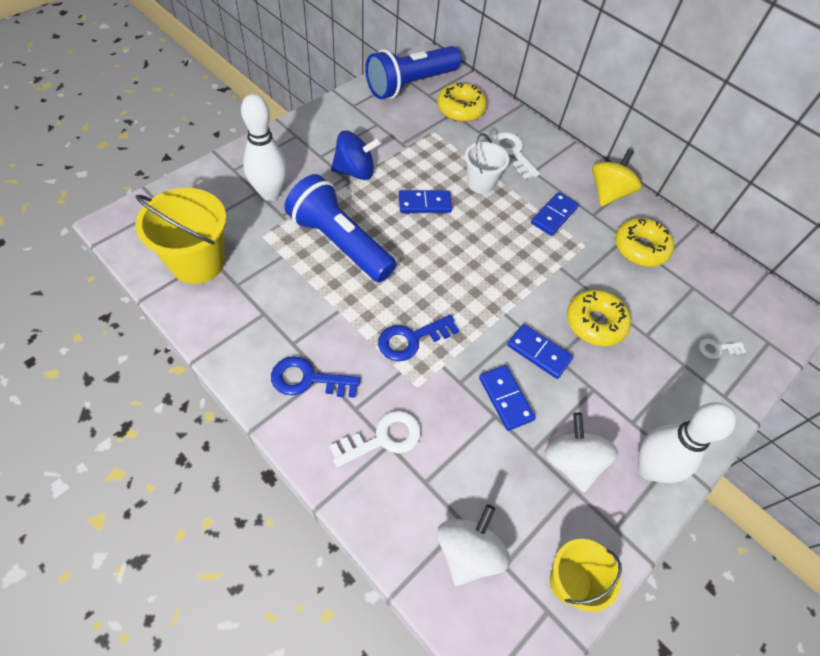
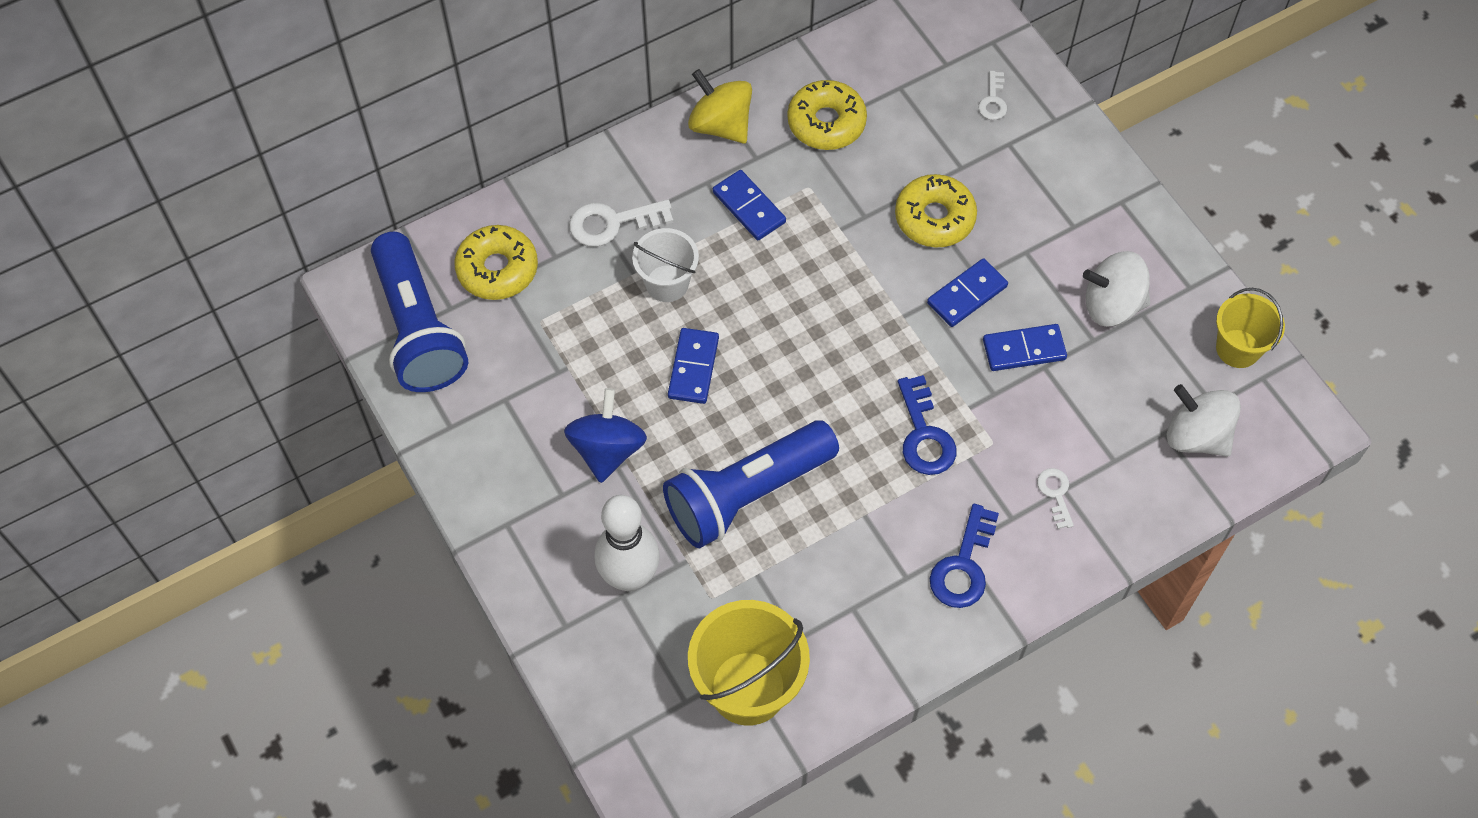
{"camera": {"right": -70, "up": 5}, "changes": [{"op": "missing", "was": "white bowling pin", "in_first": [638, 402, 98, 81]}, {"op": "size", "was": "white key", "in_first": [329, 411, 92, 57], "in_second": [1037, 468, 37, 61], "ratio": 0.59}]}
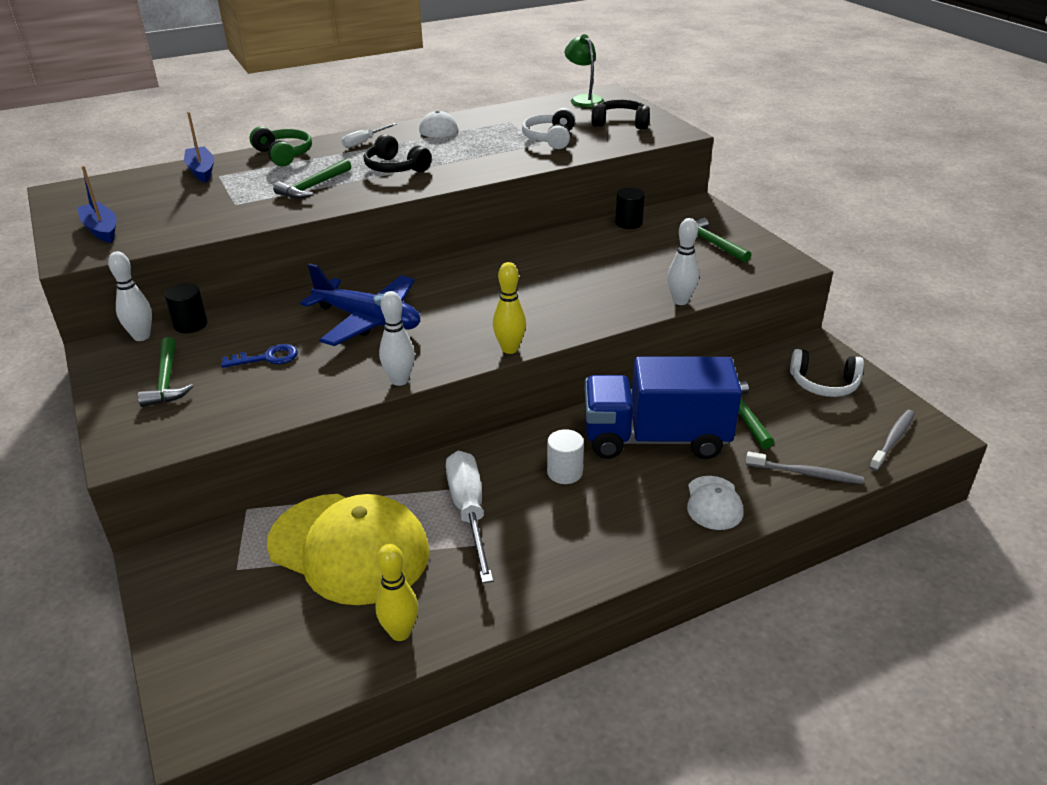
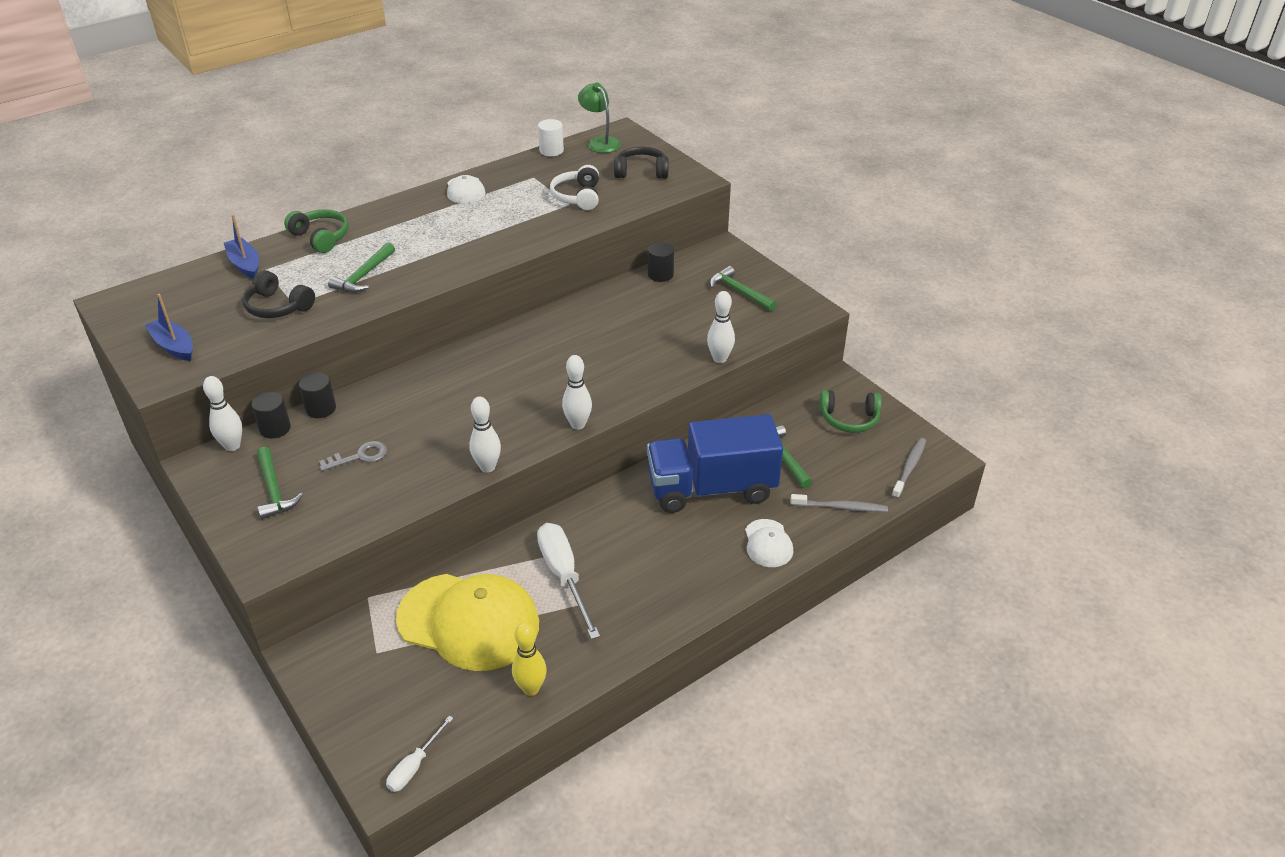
{"camera": {"right": -10, "up": 5}, "changes": [{"op": "relocated", "was": "white screwdriver", "in_first": [342, 123, 55, 25], "in_second": [386, 716, 67, 76]}, {"op": "relocated", "was": "black headphones", "in_first": [364, 134, 68, 38], "in_second": [242, 270, 73, 48]}, {"op": "colour", "was": "yellow bowling pin", "now": "white bowling pin", "in_first": [493, 262, 33, 92], "in_second": [562, 355, 30, 75]}, {"op": "missing", "was": "blue plane", "in_first": [300, 263, 120, 83]}, {"op": "colour", "was": "blue key", "now": "grey key", "in_first": [221, 344, 77, 24], "in_second": [319, 441, 68, 30]}, {"op": "colour", "was": "white headphones", "now": "green headphones", "in_first": [790, 349, 74, 48], "in_second": [819, 390, 63, 43]}, {"op": "relocated", "was": "white cylinder", "in_first": [547, 429, 37, 55], "in_second": [538, 119, 26, 37]}, {"op": "appeared", "now": "black cylinder", "in_second": [299, 372, 37, 46]}]}
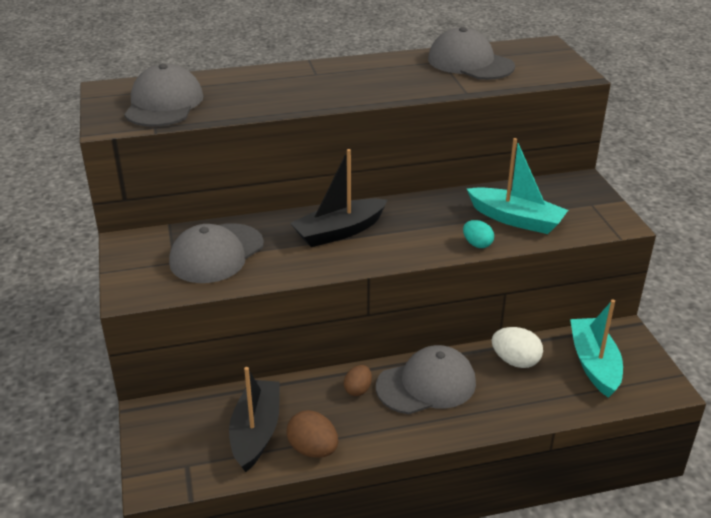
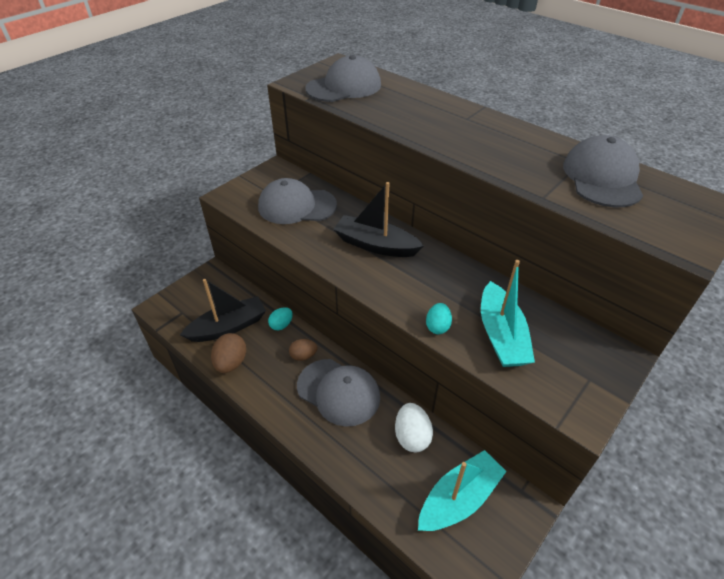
{"camera": {"right": 55, "up": 10}, "changes": [{"op": "appeared", "now": "turquoise egg", "in_second": [268, 307, 25, 23]}]}
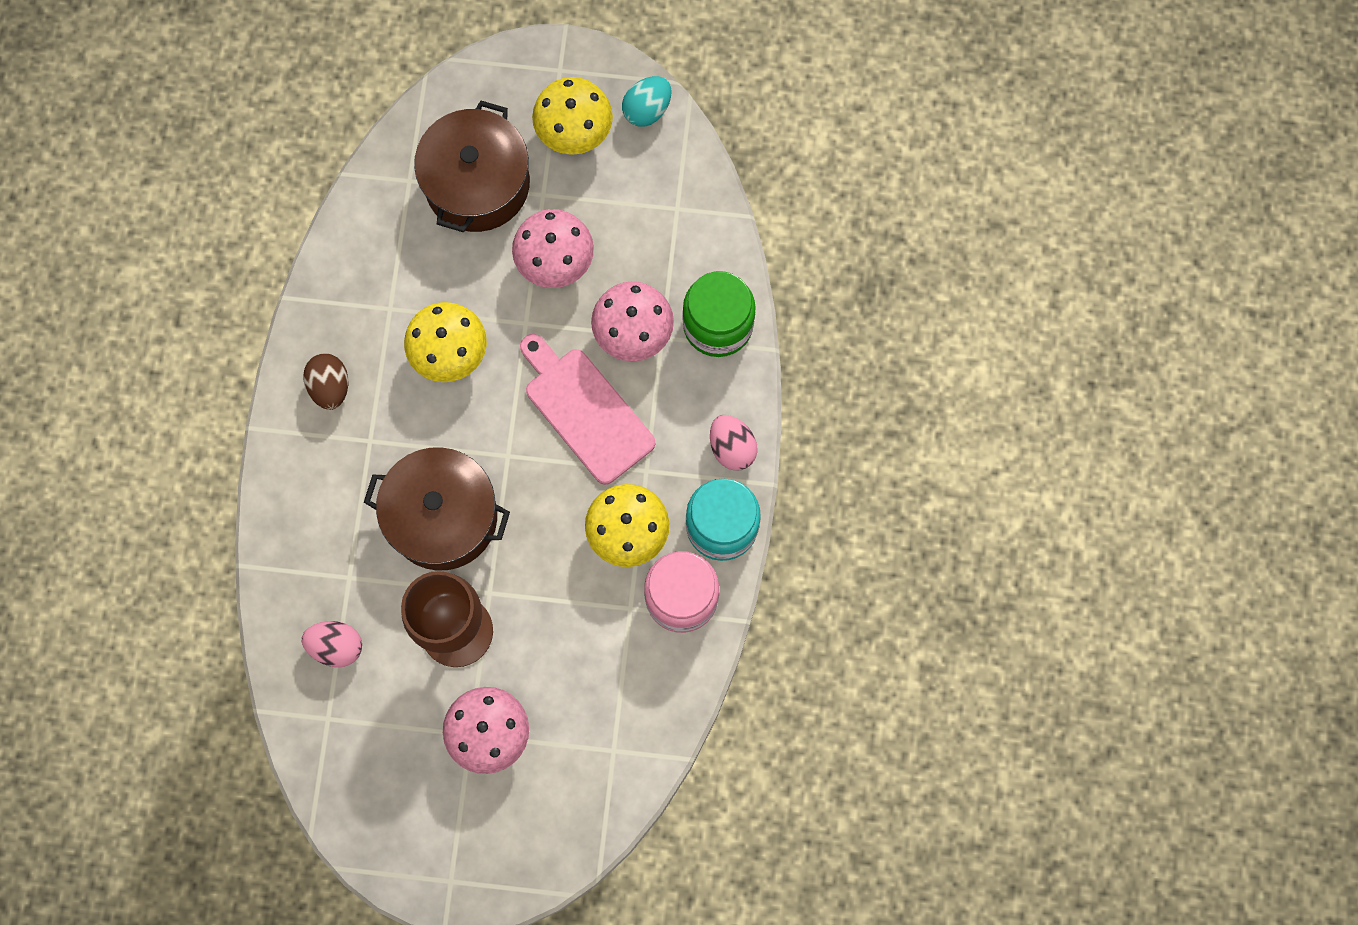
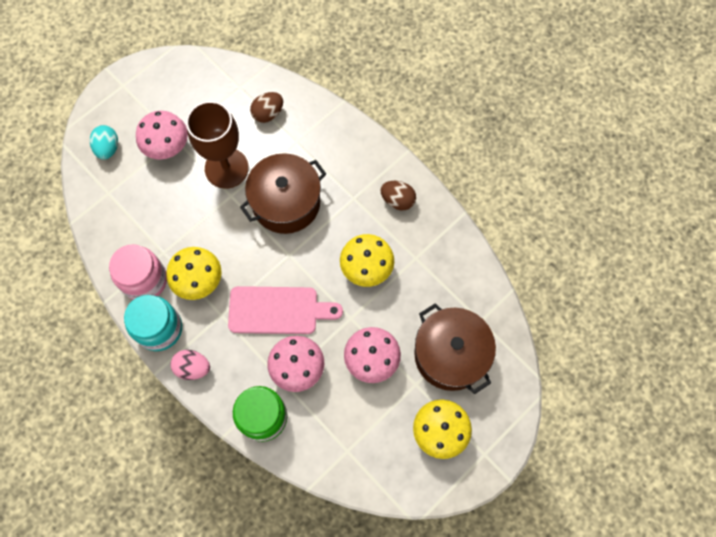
{"camera": {"right": 130, "up": -5}, "changes": [{"op": "relocated", "was": "turquoise egg", "in_first": [622, 76, 49, 51], "in_second": [90, 125, 28, 35]}, {"op": "colour", "was": "pink egg", "now": "brown egg", "in_first": [302, 621, 60, 46], "in_second": [250, 92, 33, 31]}]}
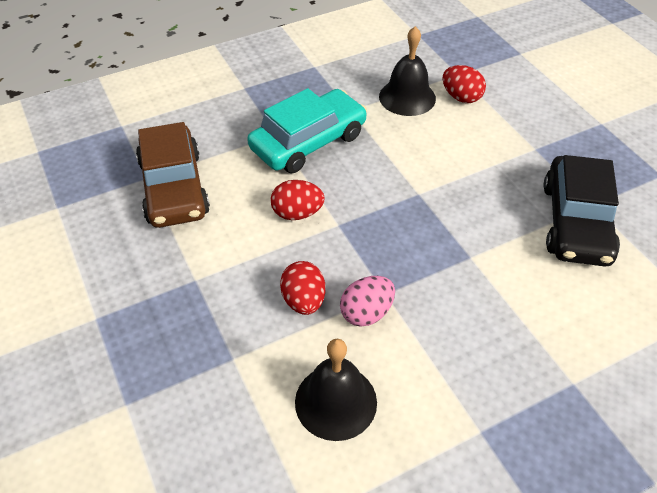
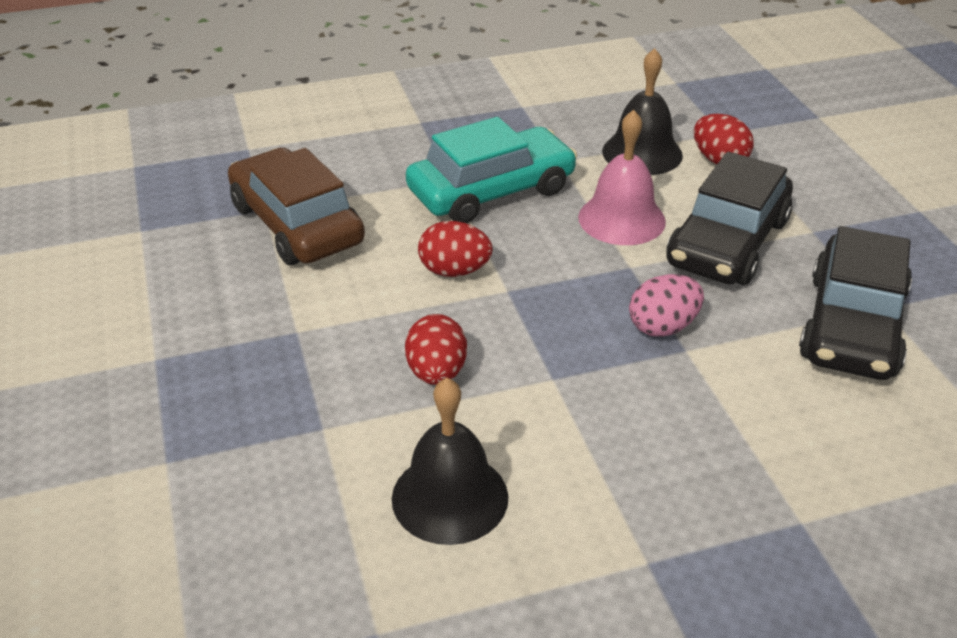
{"camera": {"right": 10, "up": -10}, "changes": [{"op": "spun", "was": "brown car", "in_first": [136, 122, 74, 106], "in_second": [228, 148, 137, 117], "clockwise": 150}, {"op": "relocated", "was": "pink egg", "in_first": [340, 276, 55, 51], "in_second": [629, 274, 75, 63]}, {"op": "appeared", "now": "pink bell", "in_second": [578, 110, 88, 135]}, {"op": "appeared", "now": "black car", "in_second": [666, 152, 127, 133]}]}
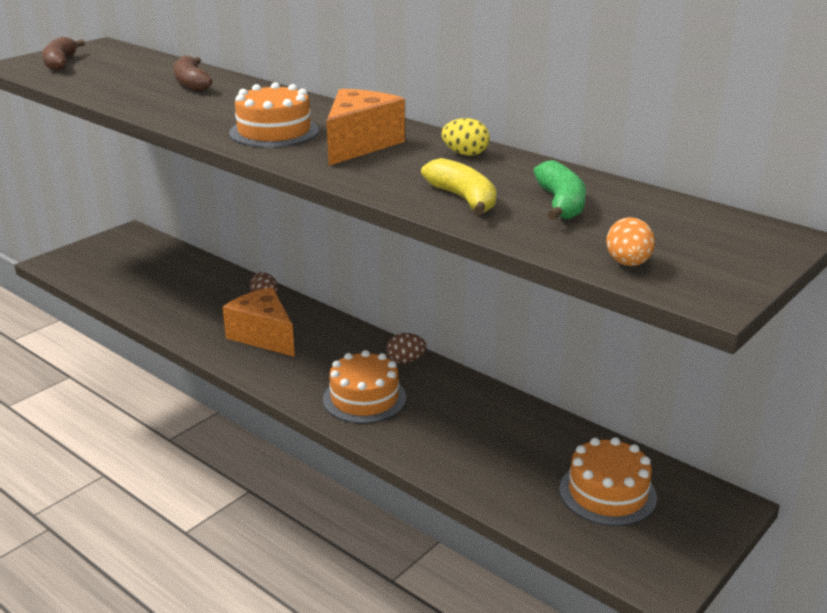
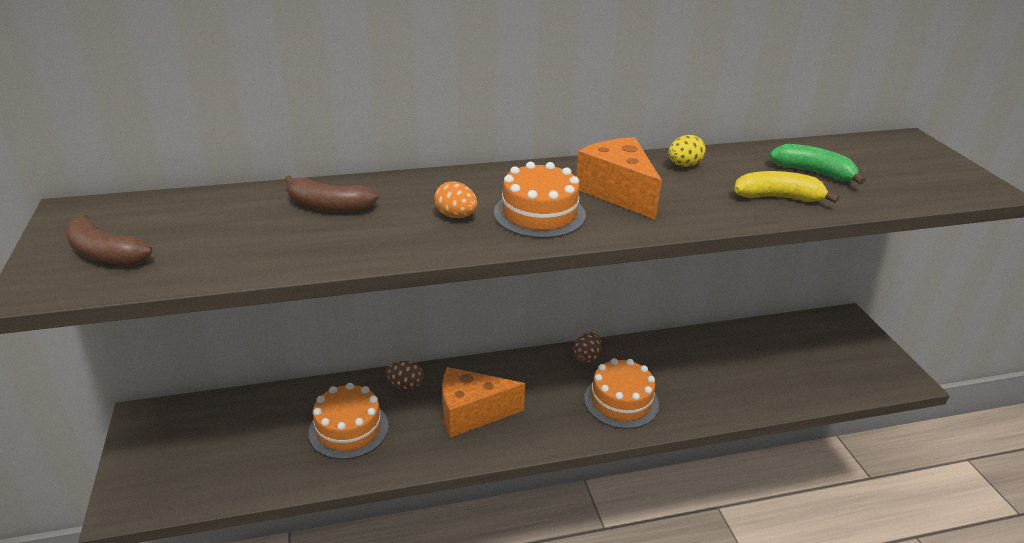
{"camera": {"right": -55, "up": 5}, "changes": [{"op": "relocated", "was": "orange egg", "in_first": [606, 217, 49, 49], "in_second": [434, 181, 44, 37]}, {"op": "relocated", "was": "orange cake", "in_first": [559, 437, 98, 89], "in_second": [308, 383, 81, 76]}]}
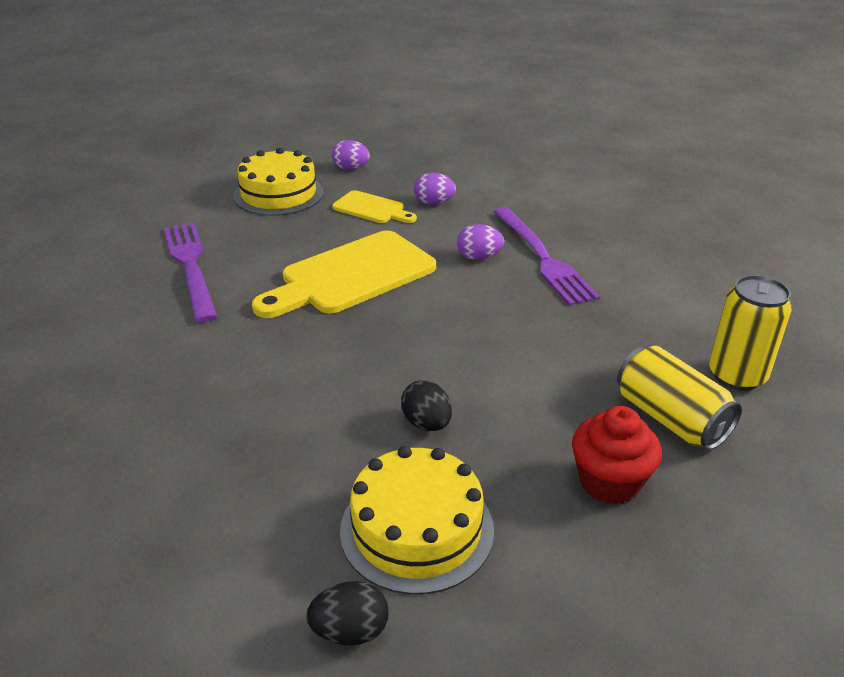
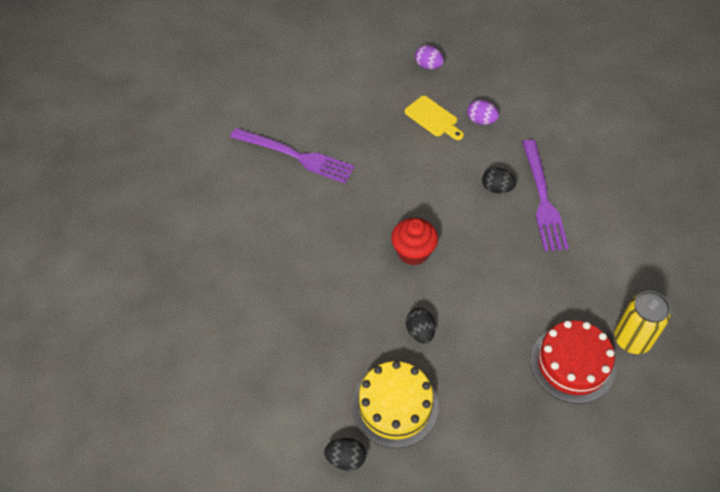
{"camera": {"right": 15, "up": 20}, "changes": [{"op": "missing", "was": "yellow cake", "in_first": [233, 148, 91, 68]}, {"op": "spun", "was": "purple fork", "in_first": [164, 223, 53, 100], "in_second": [230, 128, 125, 55], "clockwise": 120}, {"op": "colour", "was": "purple egg", "now": "black egg", "in_first": [457, 224, 47, 36], "in_second": [482, 167, 34, 26]}, {"op": "missing", "was": "yellow cutting board", "in_first": [252, 231, 184, 87]}, {"op": "exchanged", "was": "yellow can", "now": "red cake", "in_first": [617, 346, 125, 104], "in_second": [530, 320, 86, 84]}, {"op": "relocated", "was": "red cupcake", "in_first": [572, 406, 90, 98], "in_second": [391, 218, 47, 47]}]}
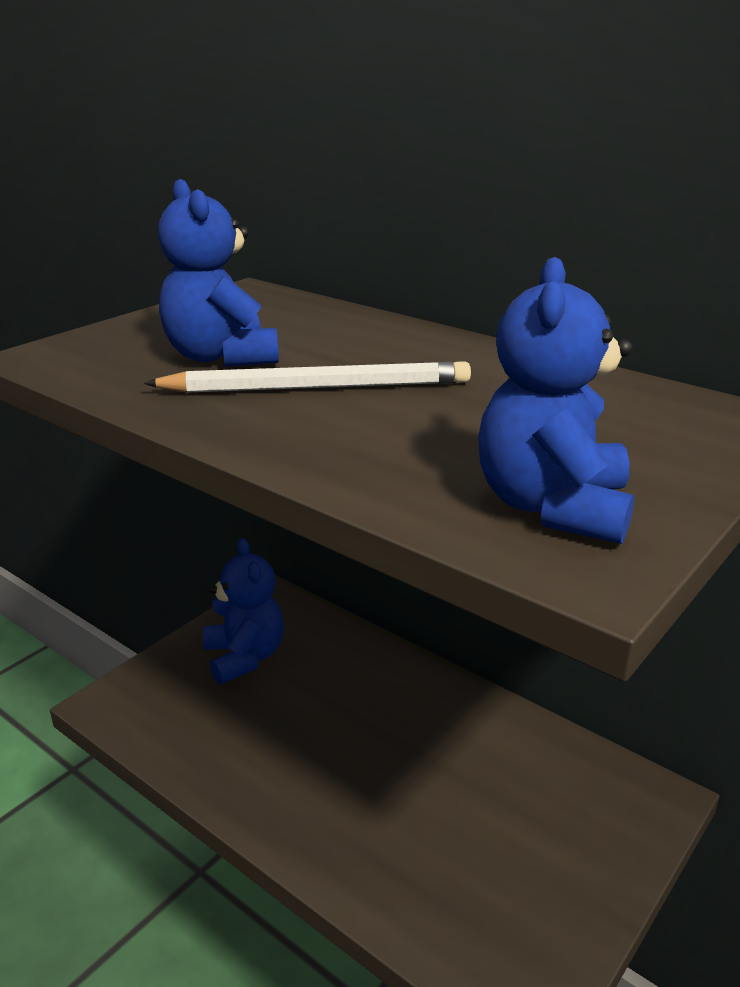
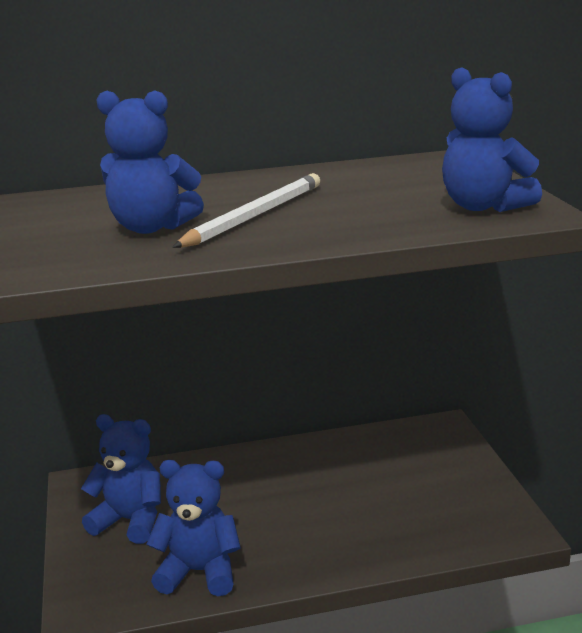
{"camera": {"right": -50, "up": -5}, "changes": [{"op": "appeared", "now": "blue teddy bear", "in_second": [146, 460, 95, 136]}]}
